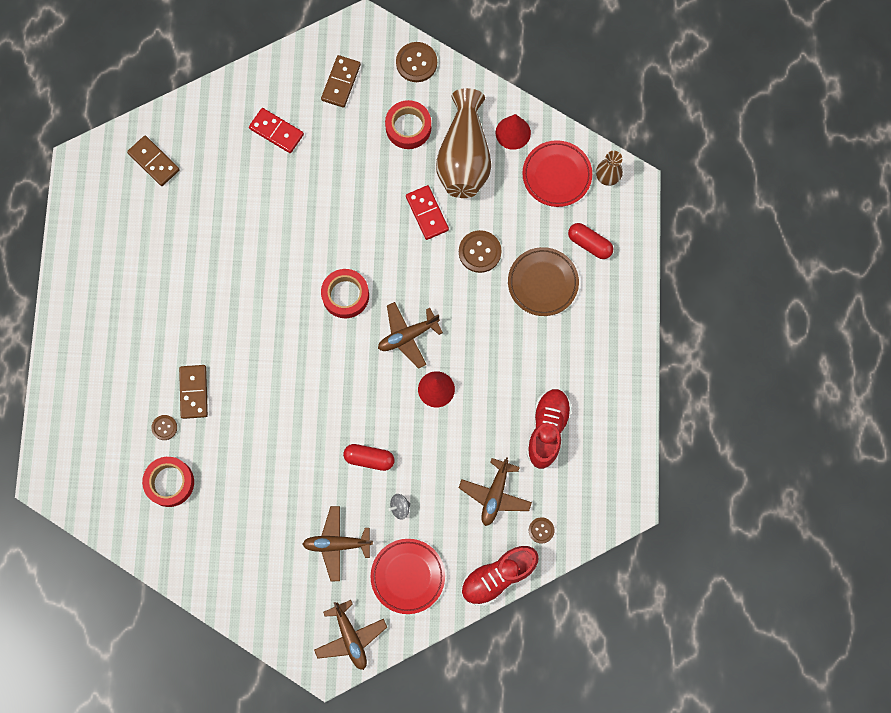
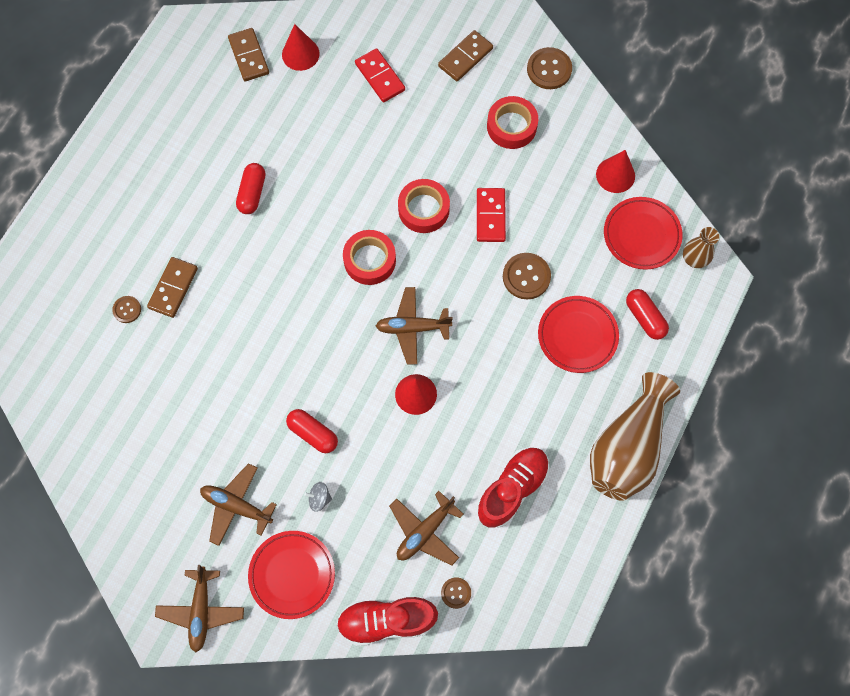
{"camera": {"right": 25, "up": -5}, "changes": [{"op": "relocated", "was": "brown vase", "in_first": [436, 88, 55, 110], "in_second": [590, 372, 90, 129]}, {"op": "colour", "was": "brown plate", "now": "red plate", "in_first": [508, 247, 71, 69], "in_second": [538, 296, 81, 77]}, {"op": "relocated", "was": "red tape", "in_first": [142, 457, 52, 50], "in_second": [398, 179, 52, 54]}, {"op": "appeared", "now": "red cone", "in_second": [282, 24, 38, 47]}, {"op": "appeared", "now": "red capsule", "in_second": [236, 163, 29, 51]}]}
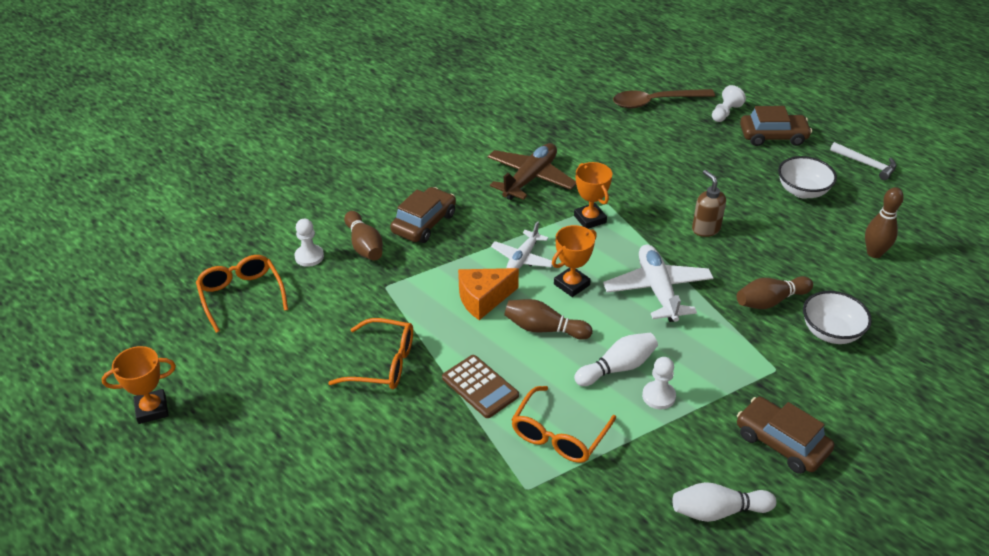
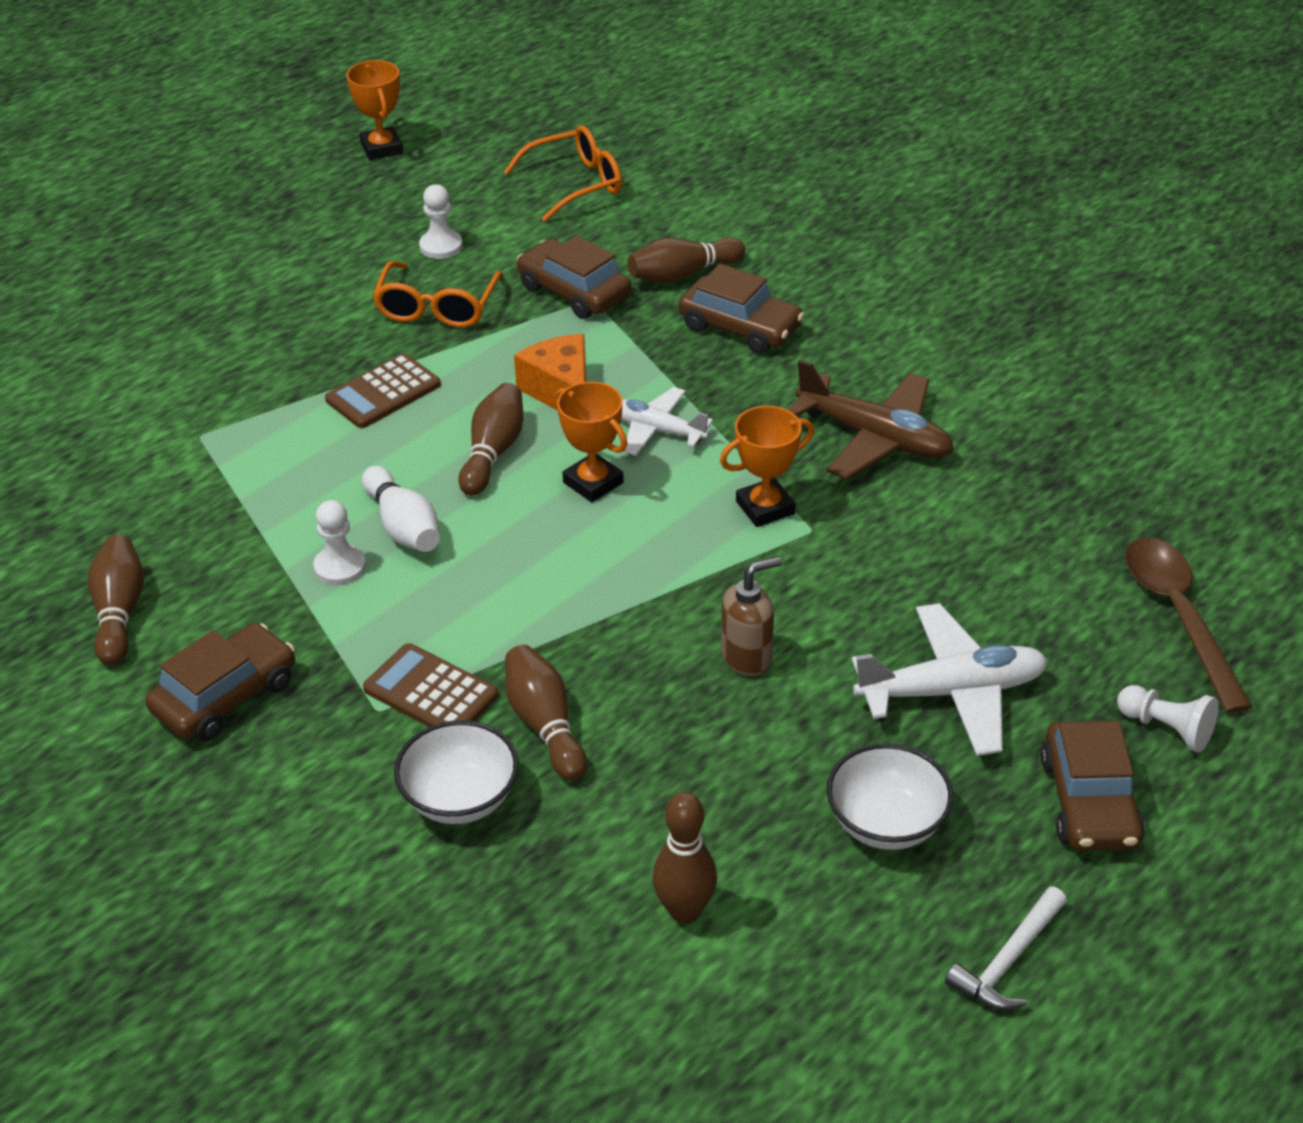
{"camera": {"right": 90, "up": 0}, "changes": [{"op": "relocated", "was": "white pawn", "in_first": [294, 219, 30, 48], "in_second": [419, 184, 44, 75]}, {"op": "relocated", "was": "white plane", "in_first": [603, 244, 110, 78], "in_second": [852, 603, 196, 153]}, {"op": "missing", "was": "orange glasses", "in_first": [511, 386, 105, 77]}, {"op": "colour", "was": "white bowling pin", "now": "brown bowling pin", "in_first": [673, 482, 104, 40], "in_second": [88, 535, 56, 131]}, {"op": "appeared", "now": "brown car", "in_second": [517, 235, 114, 84]}, {"op": "appeared", "now": "brown calculator", "in_second": [363, 643, 135, 84]}]}
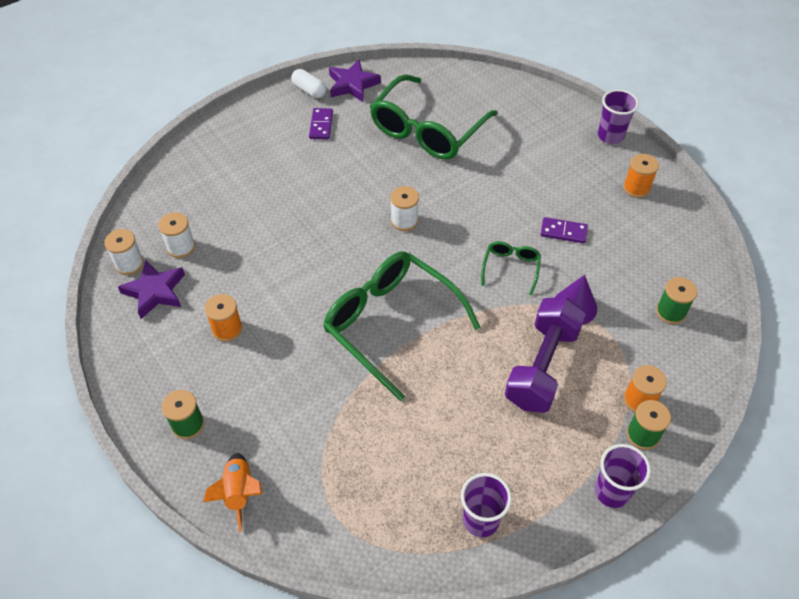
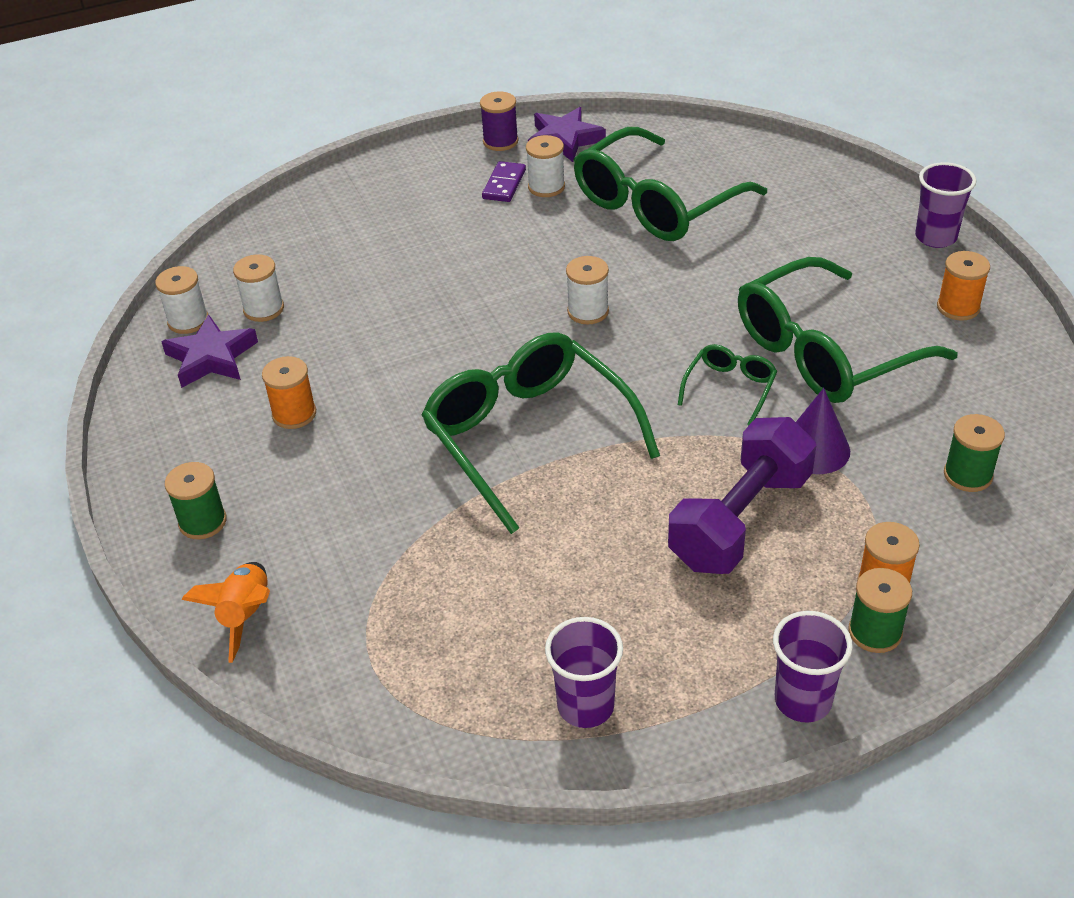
{"camera": {"right": 15, "up": -10}, "changes": [{"op": "exchanged", "was": "white capsule", "now": "purple spool", "in_first": [291, 69, 35, 29], "in_second": [480, 91, 38, 60]}, {"op": "exchanged", "was": "purple domino", "now": "green glasses", "in_first": [540, 217, 48, 27], "in_second": [738, 257, 220, 146]}, {"op": "appeared", "now": "white spool", "in_second": [526, 135, 39, 62]}]}
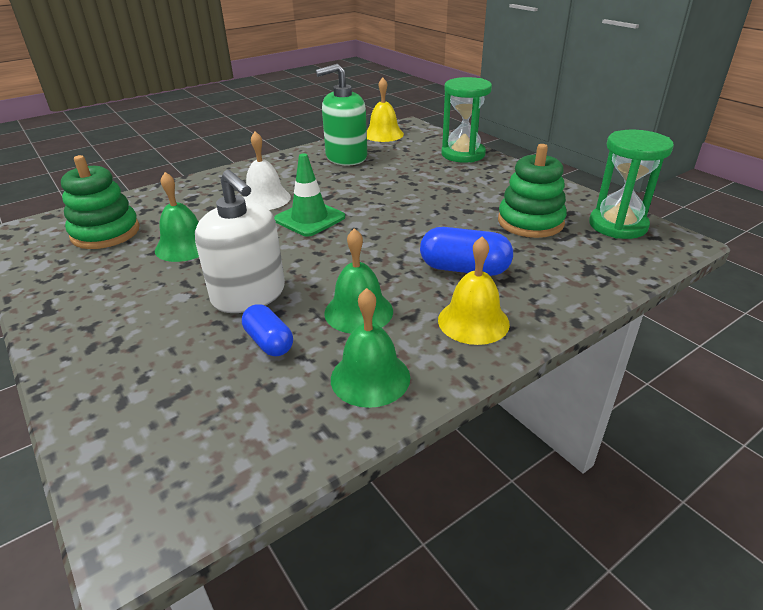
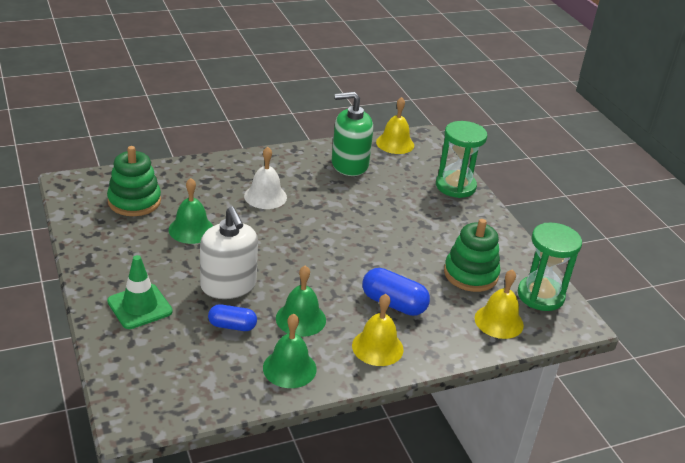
{"camera": {"right": 10, "up": 0}, "changes": [{"op": "relocated", "was": "green traffic cone", "in_first": [274, 153, 71, 84], "in_second": [107, 255, 66, 74]}, {"op": "spun", "was": "blue capsule", "in_first": [242, 304, 51, 52], "in_second": [208, 304, 49, 27], "clockwise": -60}, {"op": "appeared", "now": "yellow bell", "in_second": [475, 269, 49, 70]}]}
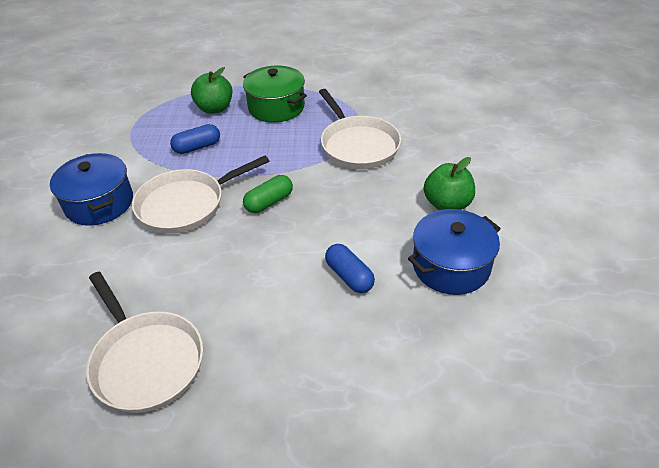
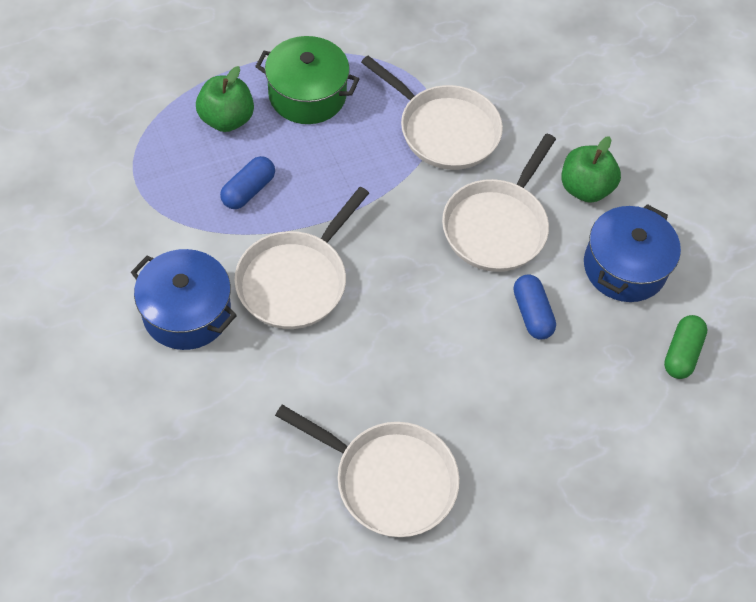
{"camera": {"right": -30, "up": 15}, "changes": [{"op": "relocated", "was": "green capsule", "in_first": [243, 175, 50, 38], "in_second": [664, 315, 44, 64]}, {"op": "spun", "was": "blue capsule", "in_first": [325, 244, 50, 49], "in_second": [514, 274, 42, 66], "clockwise": 45}, {"op": "appeared", "now": "white pan", "in_second": [442, 133, 114, 139]}]}
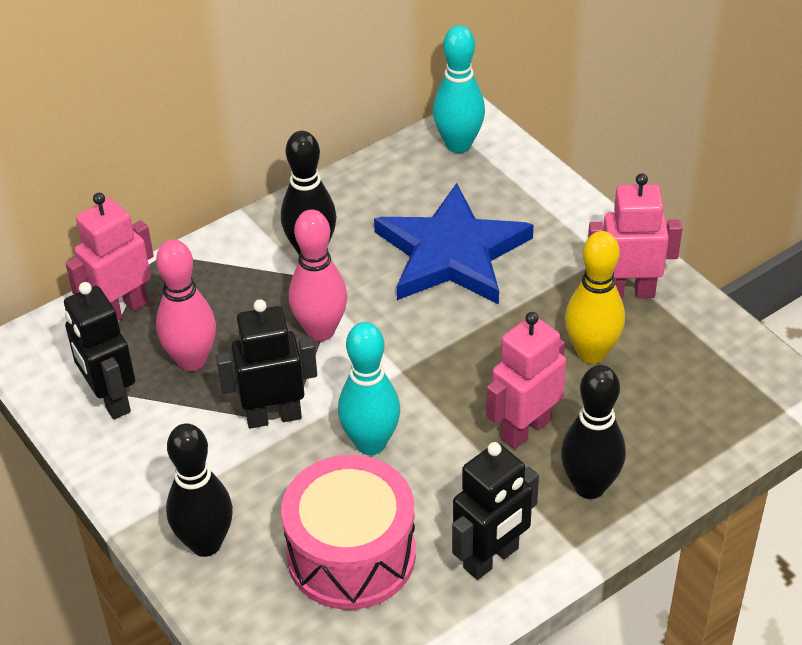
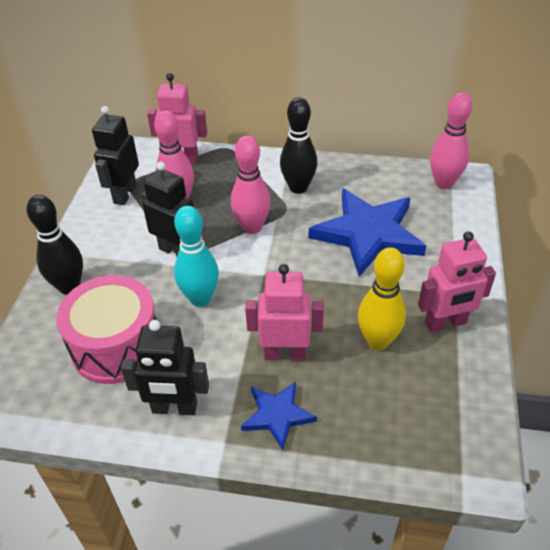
{"camera": {"right": 45, "up": 0}, "changes": [{"op": "colour", "was": "turquoise bowling pin", "now": "pink bowling pin", "in_first": [433, 25, 52, 128], "in_second": [430, 92, 42, 97]}, {"op": "spun", "was": "pink robot", "in_first": [588, 173, 94, 126], "in_second": [418, 231, 78, 101], "clockwise": 120}, {"op": "exchanged", "was": "black bowling pin", "now": "blue star", "in_first": [561, 365, 65, 134], "in_second": [241, 381, 76, 69]}]}
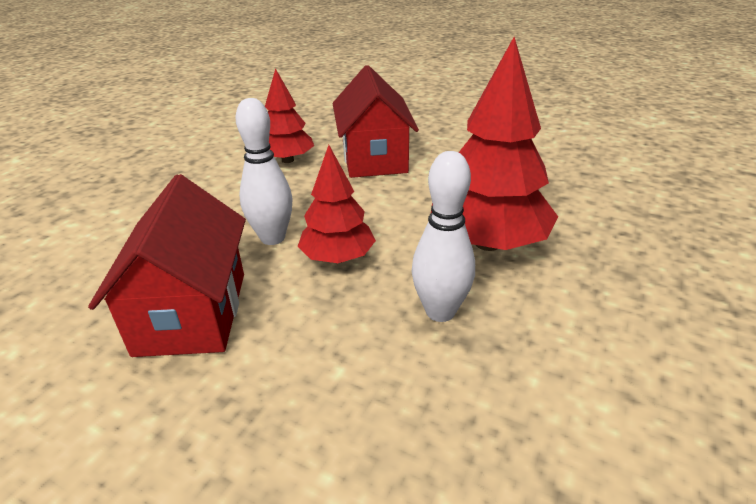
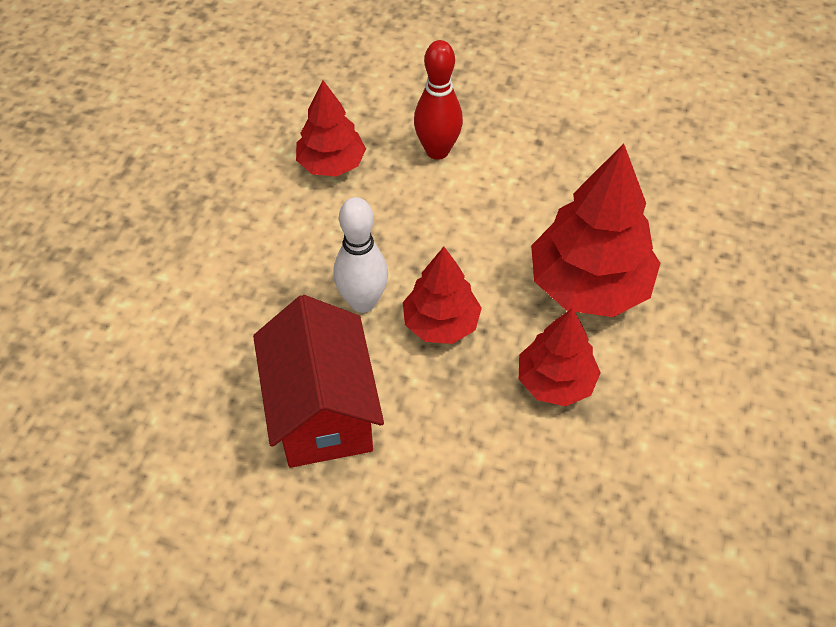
{"camera": {"right": -10, "up": 20}, "changes": [{"op": "exchanged", "was": "red house", "now": "red bowling pin", "in_first": [333, 65, 86, 113], "in_second": [414, 40, 49, 120]}, {"op": "exchanged", "was": "white bowling pin", "now": "red tree", "in_first": [412, 151, 63, 171], "in_second": [519, 308, 82, 98]}]}
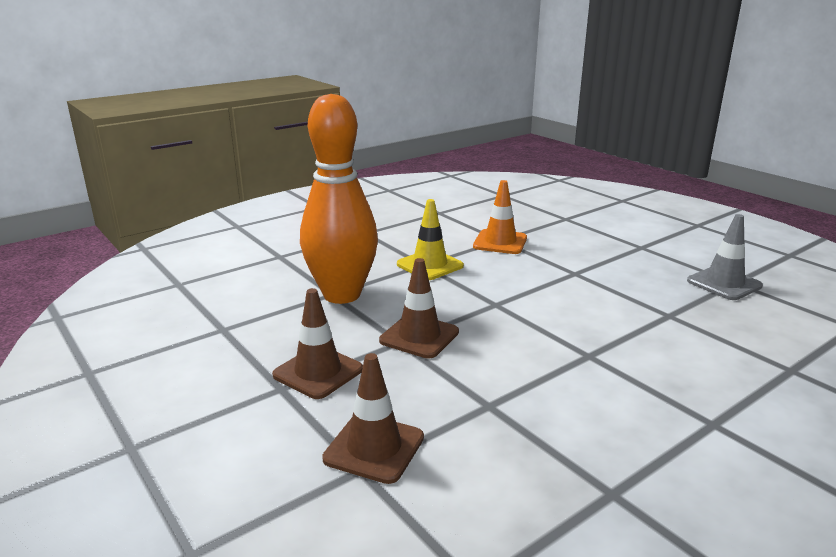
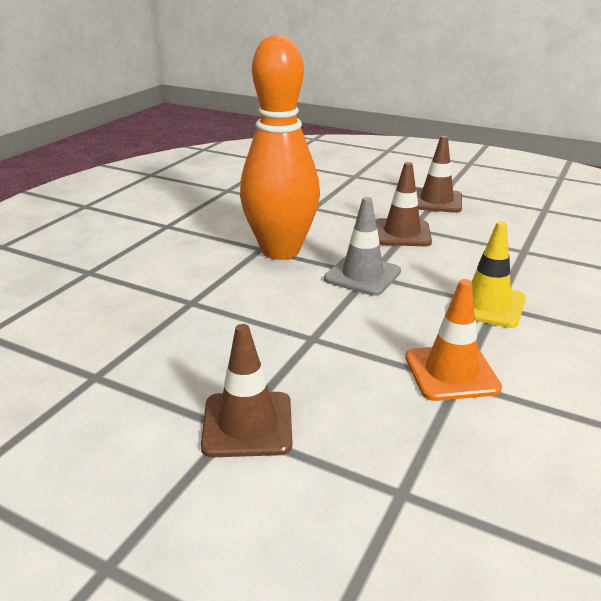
{"camera": {"right": 155, "up": 5}, "changes": [{"op": "relocated", "was": "orange bowling pin", "in_first": [300, 94, 78, 210], "in_second": [240, 35, 80, 225]}, {"op": "relocated", "was": "grey traffic cone", "in_first": [687, 214, 76, 86], "in_second": [324, 197, 77, 99]}, {"op": "relocated", "was": "brown traffic cone", "in_first": [322, 353, 102, 131], "in_second": [201, 324, 91, 133]}]}
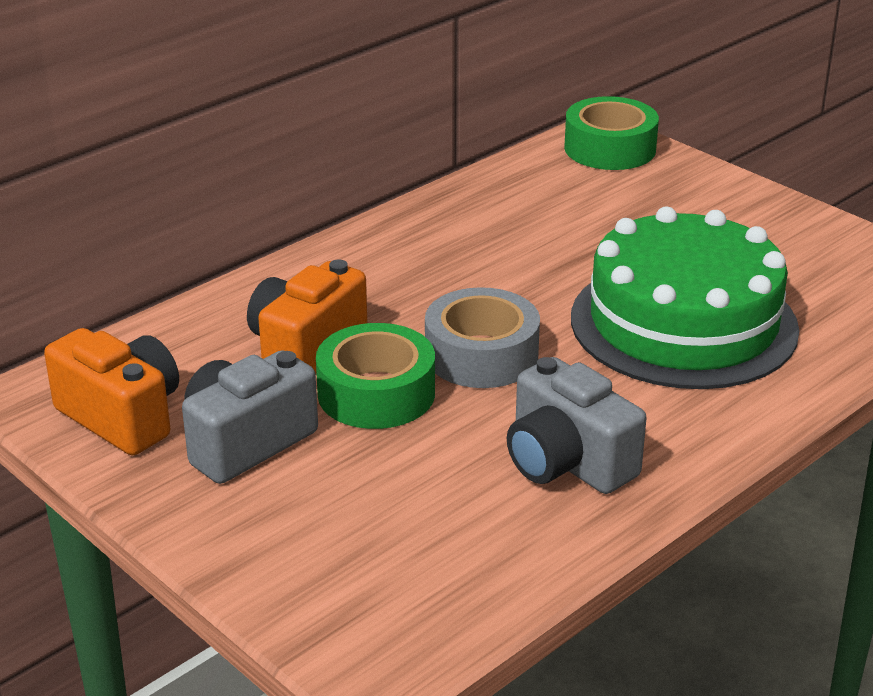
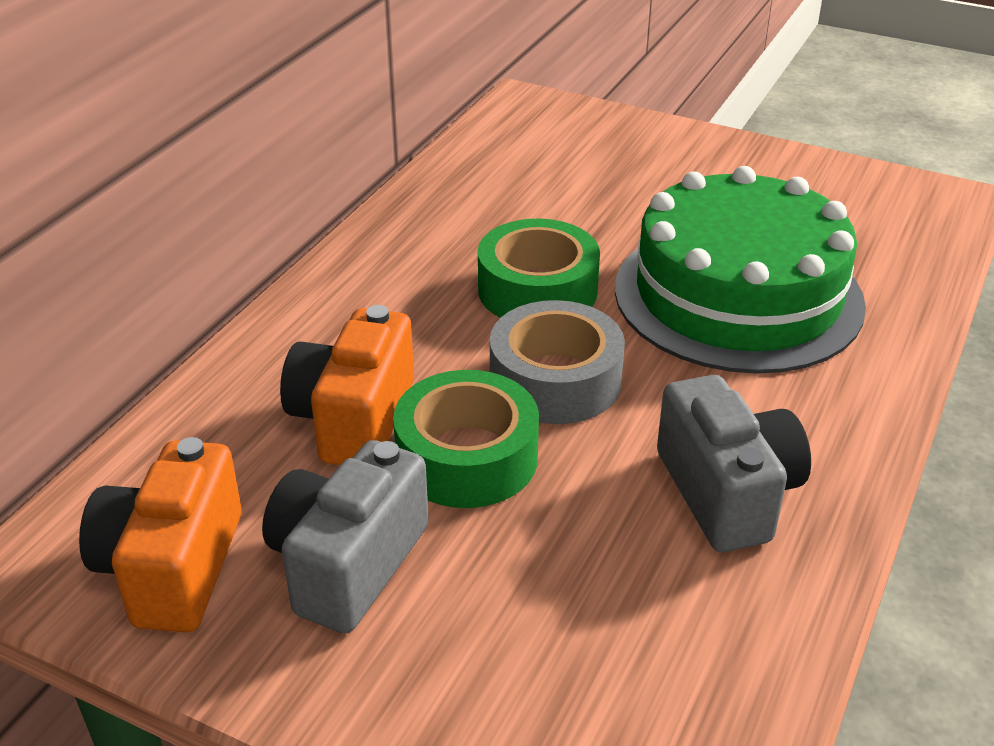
{"camera": {"right": -20, "up": 5}, "changes": [{"op": "relocated", "was": "green tape", "in_first": [564, 96, 95, 74], "in_second": [478, 219, 122, 99]}, {"op": "spun", "was": "orange camera", "in_first": [44, 328, 135, 127], "in_second": [79, 437, 163, 196], "clockwise": -105}, {"op": "spun", "was": "grey camera", "in_first": [507, 357, 139, 137], "in_second": [657, 375, 154, 177], "clockwise": -135}]}
